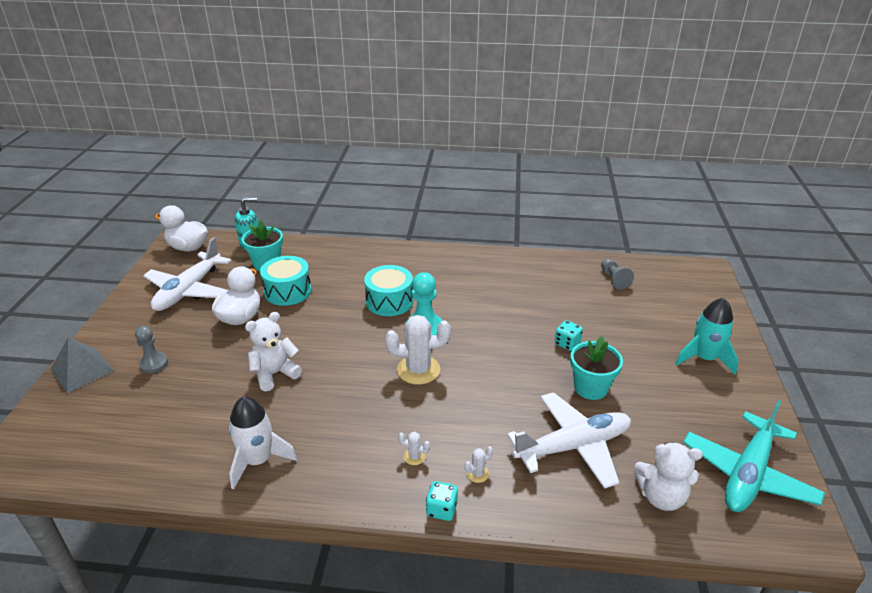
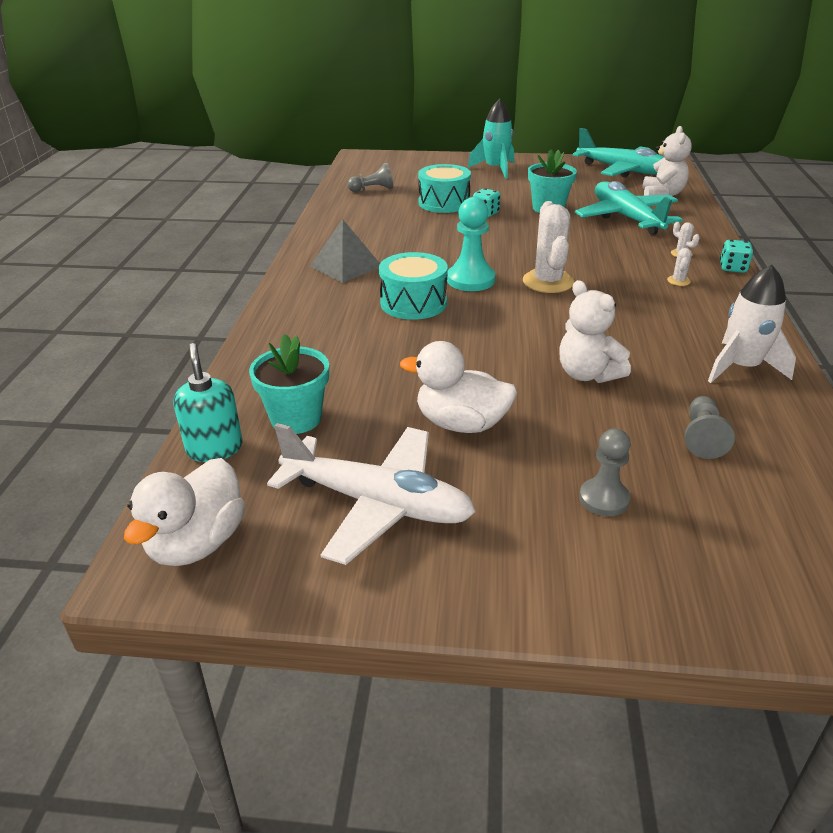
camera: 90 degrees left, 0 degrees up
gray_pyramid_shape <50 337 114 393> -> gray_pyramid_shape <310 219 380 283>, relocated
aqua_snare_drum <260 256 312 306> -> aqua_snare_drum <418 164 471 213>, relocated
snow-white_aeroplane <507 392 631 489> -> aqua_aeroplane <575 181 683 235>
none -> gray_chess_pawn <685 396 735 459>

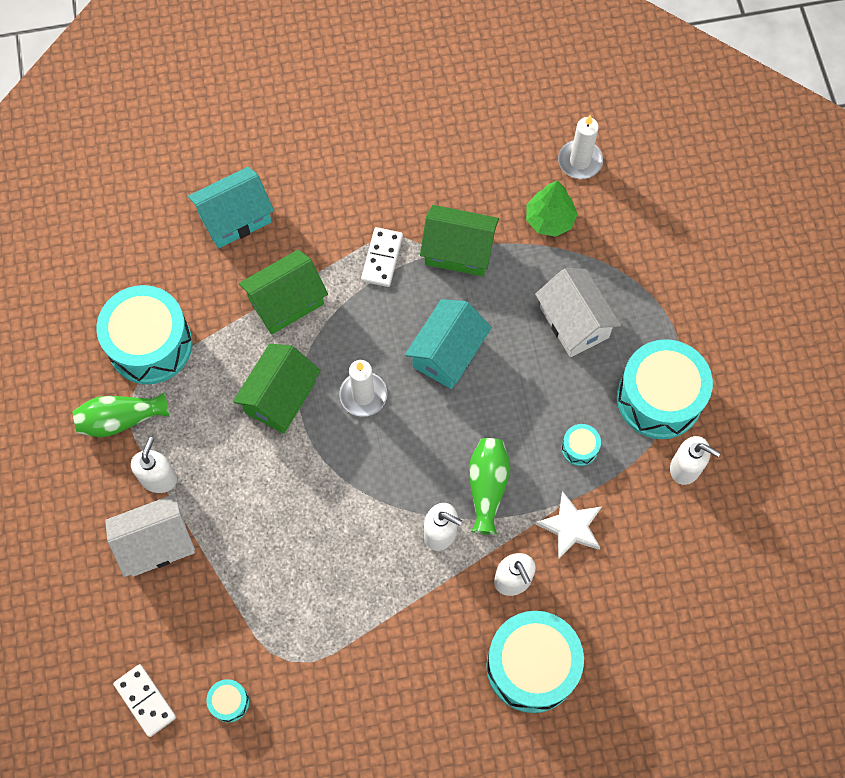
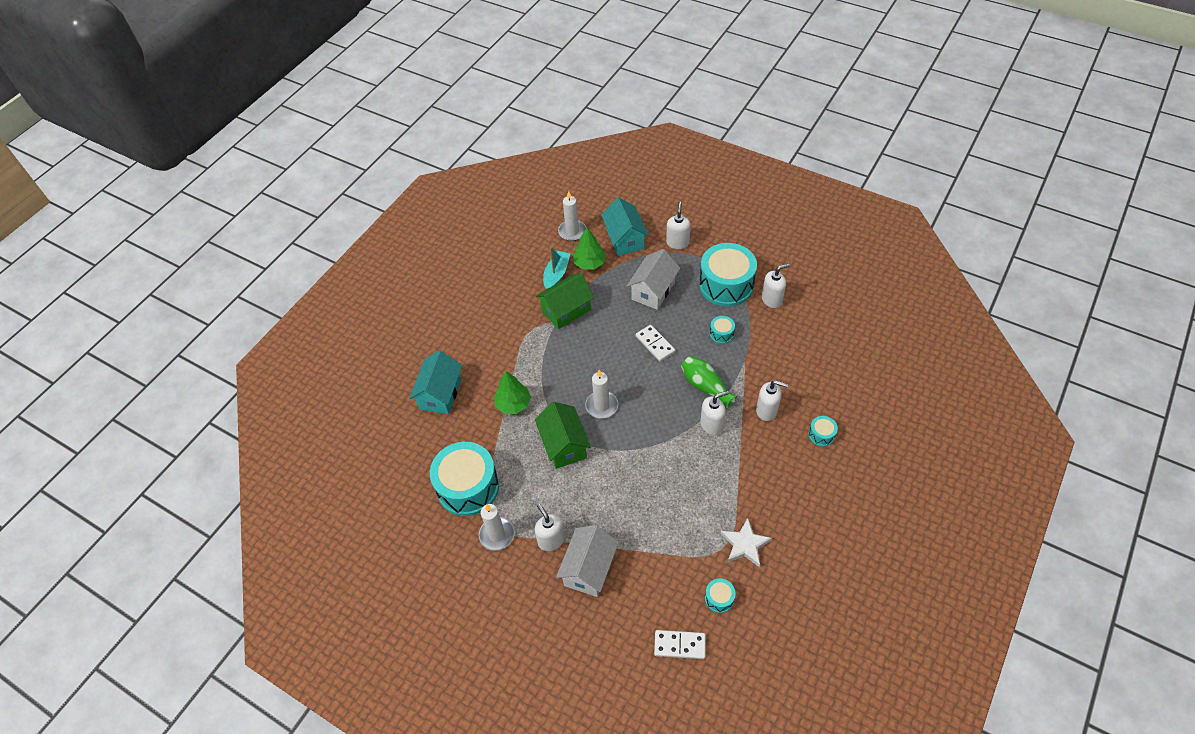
camera: 45 degrees left, 15 degrees down
emerald_tall_vase <72 392 169 437> -> snow-white_candle <478 504 515 550>
emerald_cottage <239 250 328 335> -> emerald_tree <494 371 531 414>
none -> aqua_sailboat <543 247 570 289>
aqua_cottage <405 299 492 389> -> aqua_cottage <601 197 649 256>, relocated
snow-white_cottage <535 269 621 357> -> snow-white_cottage <627 249 680 310>, 75 degrees counterclockwise
snow-white_domino <361 227 403 287> -> snow-white_domino <636 325 675 362>, relocated
none -> snow-white_soap_dispenser <666 202 691 249>
snow-white_five-pointed_star <536 491 602 559> -> snow-white_five-pointed_star <721 518 772 567>, relocated
aqua_snare_drum <486 611 584 713> -> aqua_snare_drum <808 416 838 447>, x0.43

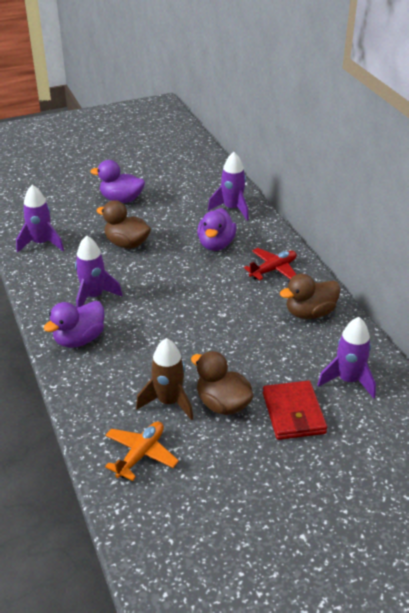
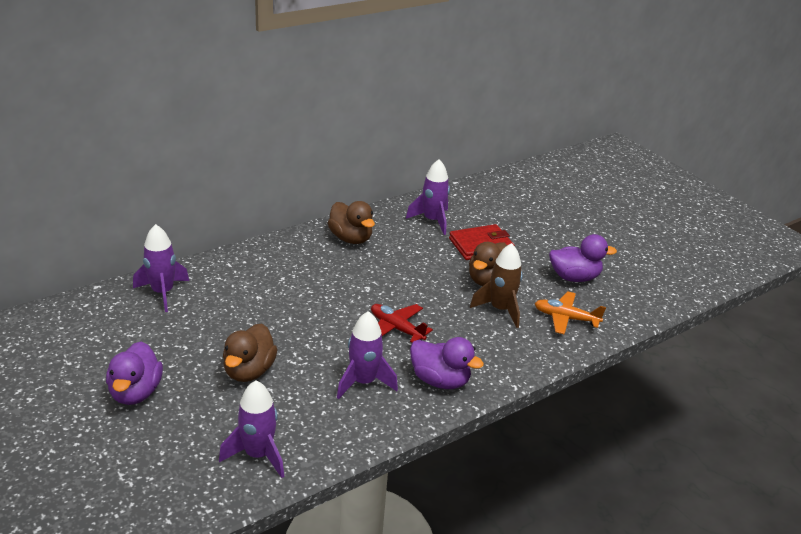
camera: 105 degrees left, 5 degrees down
red_aeroplane <244 248 297 280> -> red_aeroplane <371 304 433 343>, relocated
royal_purple_duck <197 208 237 251> -> royal_purple_duck <549 234 617 282>, relocated

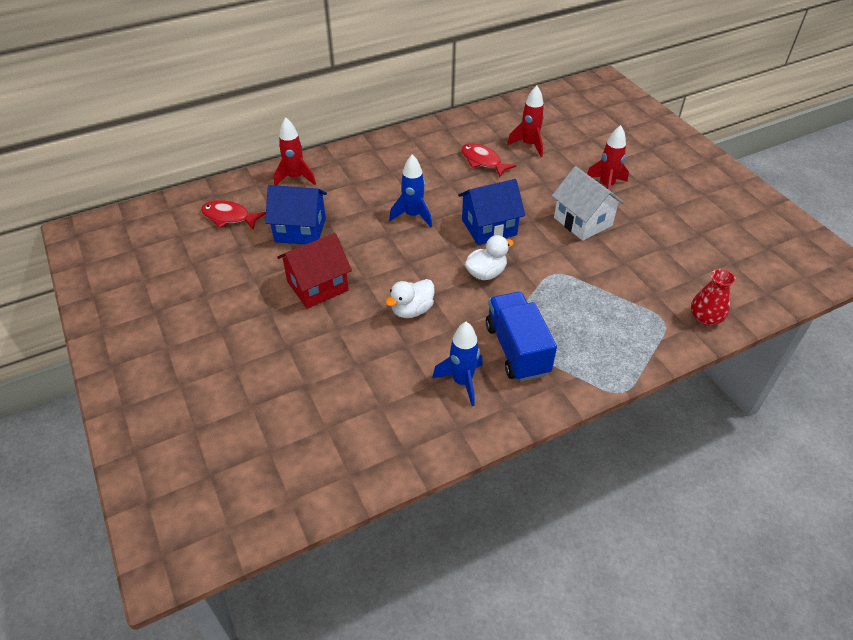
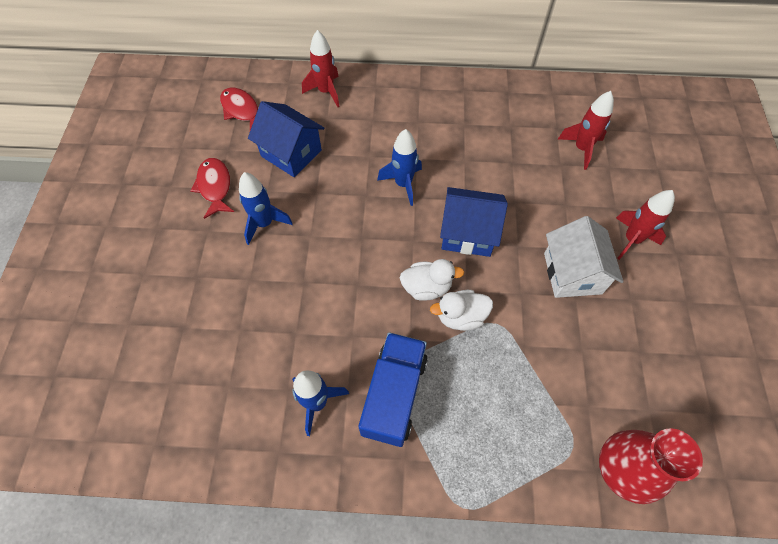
camera: 30 degrees right, 15 degrees up
red_fish <461 143 516 177> -> red_fish <190 158 234 219>, relocated
red_cottage <277 233 352 309> -> royal_blue_rocket <239 172 293 245>
snow-white_duck <385 279 434 318> -> snow-white_duck <430 290 493 331>, relocated
red_tall_vase <691 269 736 326> -> red_tall_vase <599 428 703 504>, x1.51

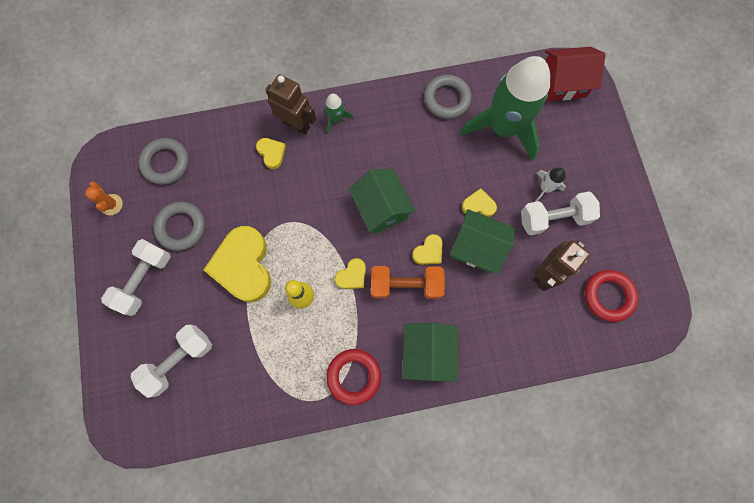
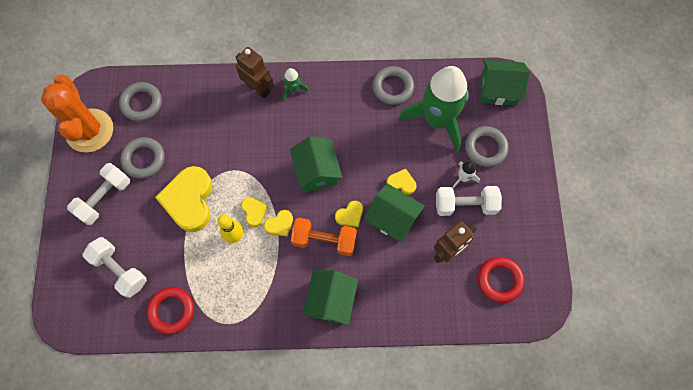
camera: 10 degrees right, 5 degrees down
orange_saguaro_cactus <85 182 123 215> -> orange_saguaro_cactus <41 74 113 153>, x2.47
snow-white_dumbbell <131 324 212 398> -> snow-white_dumbbell <83 237 147 298>, 75 degrees clockwise
red_ring <326 349 381 405> -> red_ring <146 287 194 335>, relocated
bright_yellow_love_heart <256 138 286 169> -> bright_yellow_love_heart <241 197 268 227>, relocated
none -> gray_ring <465 126 509 167>
red_cottage <545 47 606 101> -> emerald_cottage <481 60 530 105>

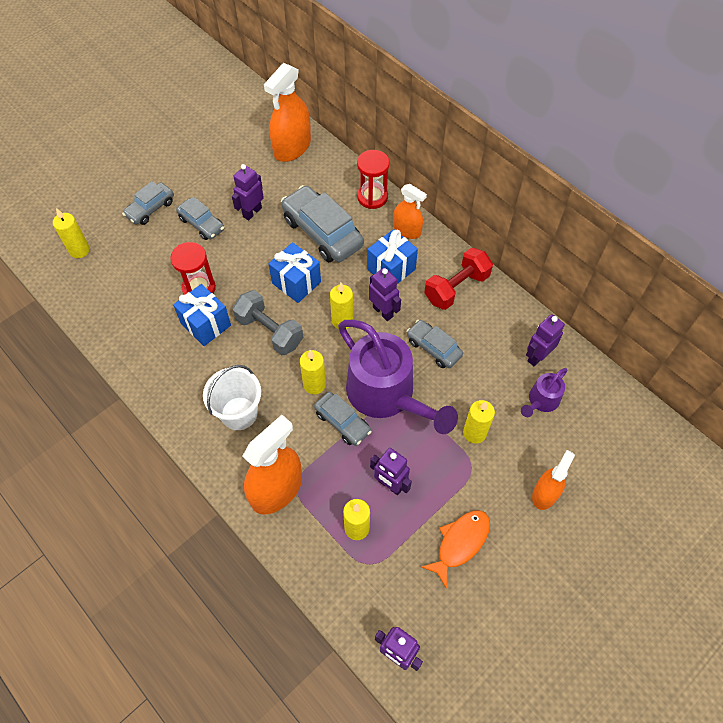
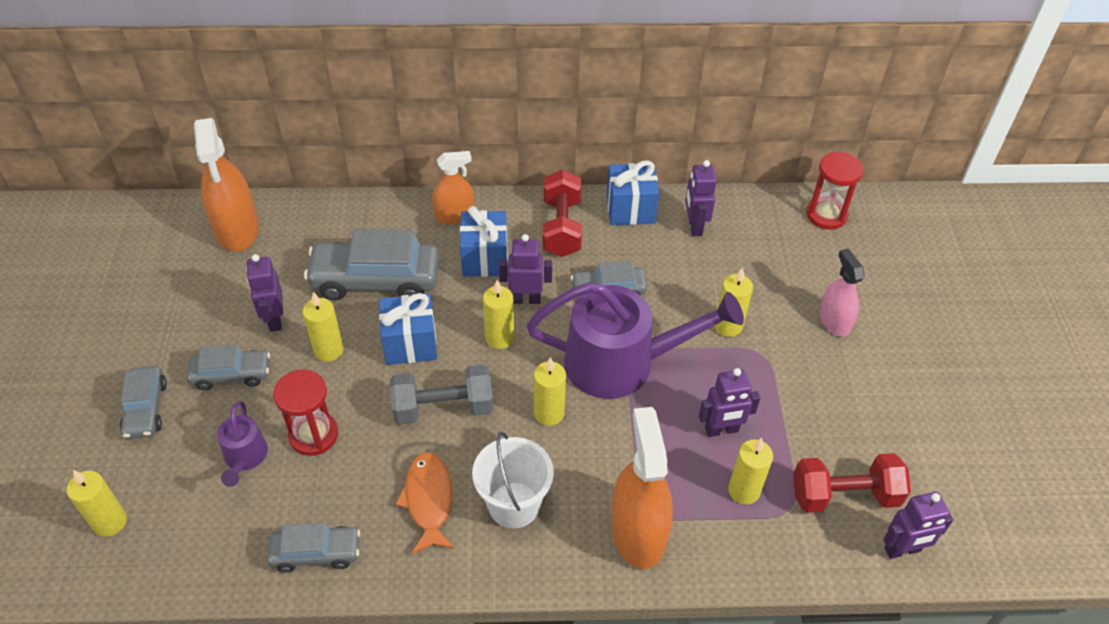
camera: 50 degrees left, 10 degrees down
royal_purple_sprinkling_can <521 368 568 417> -> royal_purple_sprinkling_can <217 401 268 487>, relocated
gray_automobile <314 392 372 446> -> gray_automobile <267 523 360 573>, relocated
none -> bright_yellow_candle <303 292 343 362>
orange_fish <421 510 490 589> -> orange_fish <396 452 455 554>, relocated
royal_blue_wrapped_gift <173 284 231 346> -> royal_blue_wrapped_gift <607 160 659 225>, relocated
none -> red_dumbbell <793 453 911 513>
red_sand_timer <357 150 390 209> -> red_sand_timer <806 152 864 230>, relocated
orange_sprayer <532 450 575 510> -> rose-pink_sprayer <819 249 865 337>

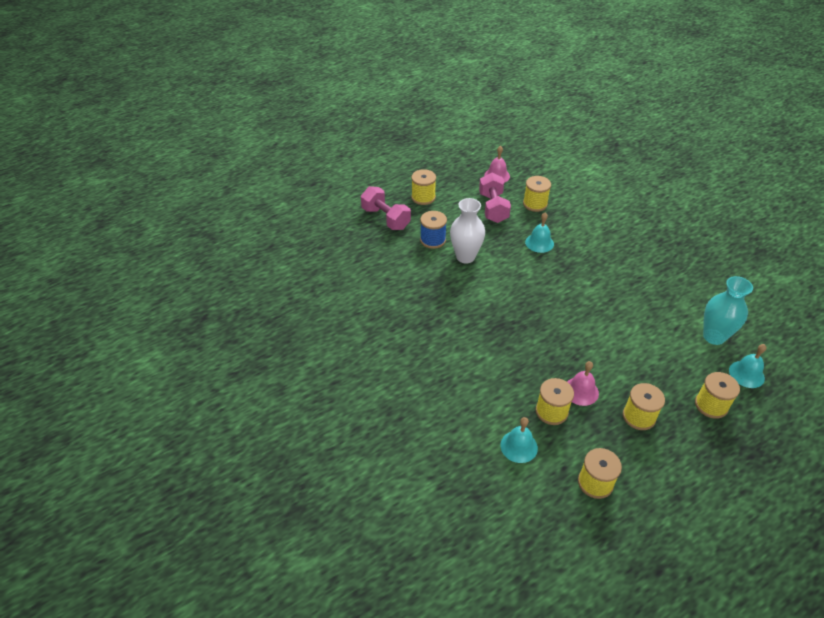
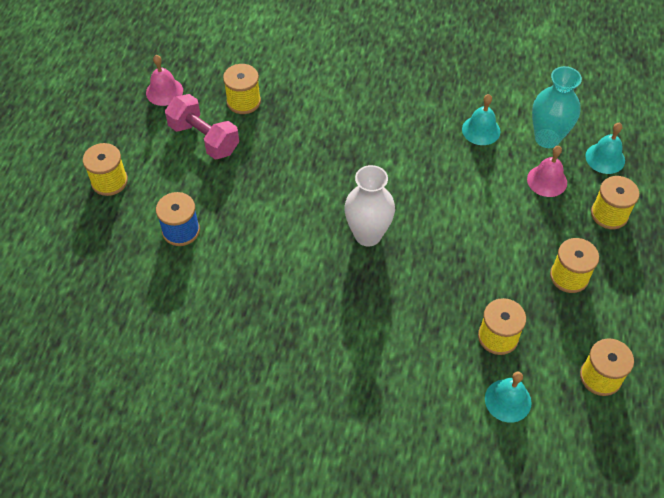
camera: 45 degrees left, 10 degrees up
snow-white_tall_vase <450 198 485 263> -> snow-white_tall_vase <344 165 395 246>, relocated
aqua_hand_bell <525 213 554 253> -> aqua_hand_bell <462 94 500 145>, relocated
rose-pink_hand_bell <567 361 599 406> -> rose-pink_hand_bell <527 146 567 197>, relocated
rose-pink_dumbbell <361 186 411 230> -> none

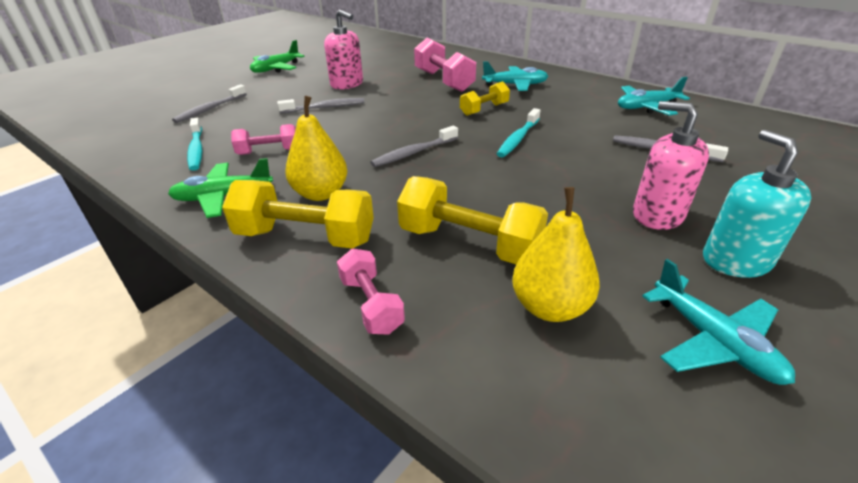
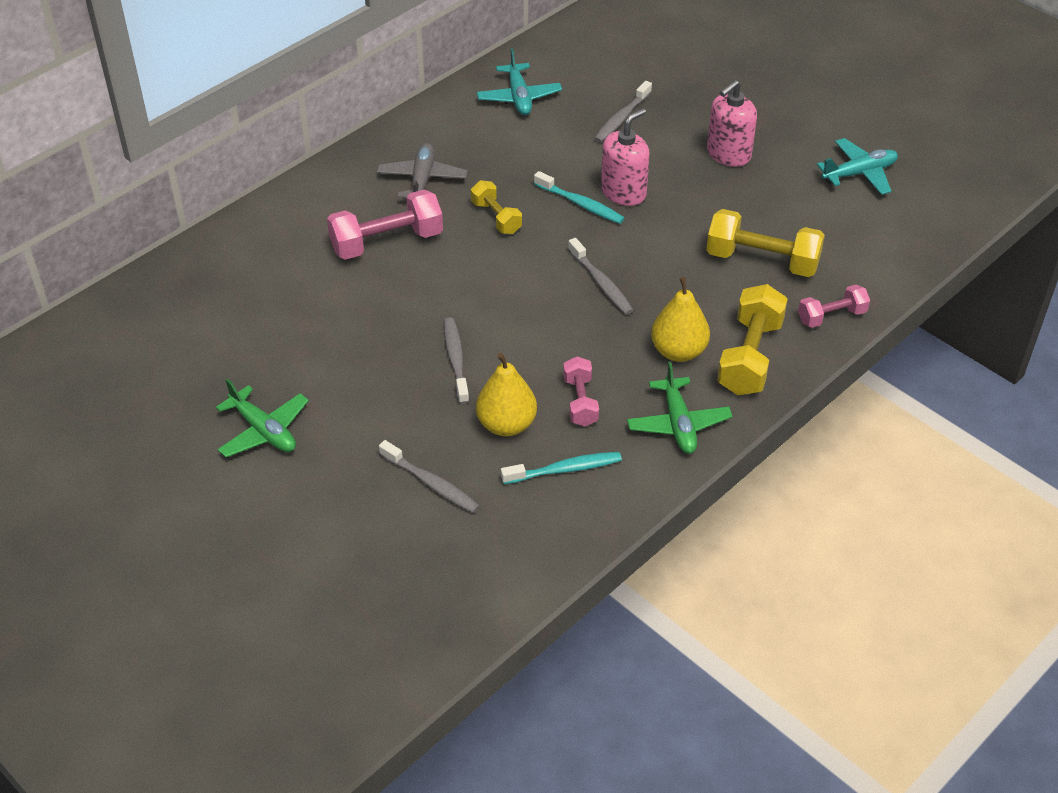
camera: 85 degrees left, 10 degrees up
aqua_aeroplane <482 62 548 91> -> gray_aeroplane <377 143 468 198>
bright_yellow_pear_fruit <512 187 600 322> -> bright_yellow_pear_fruit <476 353 537 436>, relocated
rose-pink_soap_dispenser <324 10 363 89> -> rose-pink_soap_dispenser <601 108 650 206>, relocated
bright_yellow_dumbbell <397 176 548 264> -> bright_yellow_dumbbell <706 209 825 277>, 75 degrees clockwise
aqua_soap_dispenser <703 130 811 278> -> none

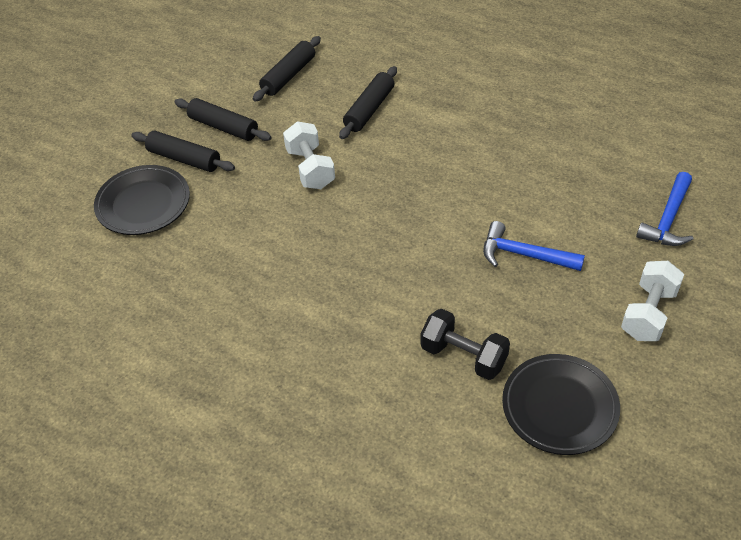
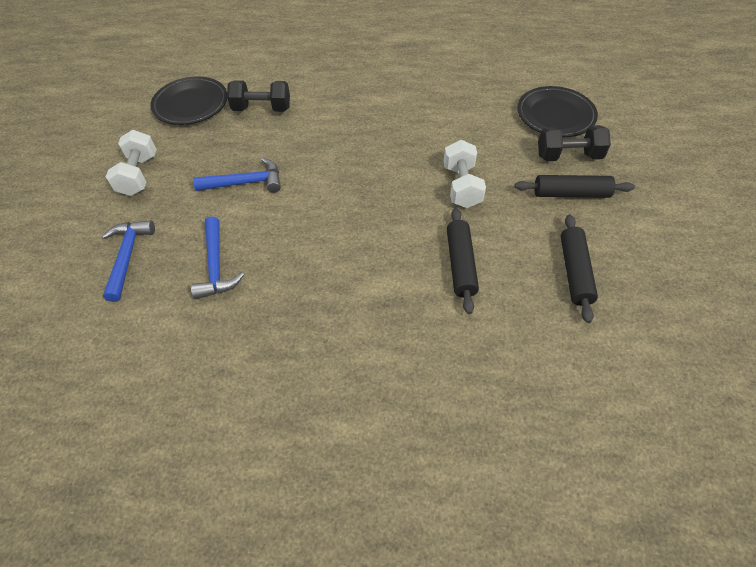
camera: 150 degrees right, 5 degrees up
none -> royal_blue_claw_hammer <191 216 244 299>
snow-white_dumbbell <283 121 335 189> -> snow-white_dumbbell <444 140 486 208>, 45 degrees clockwise
ebony_rolling_pin <131 131 235 172> -> ebony_dumbbell <538 125 611 161>

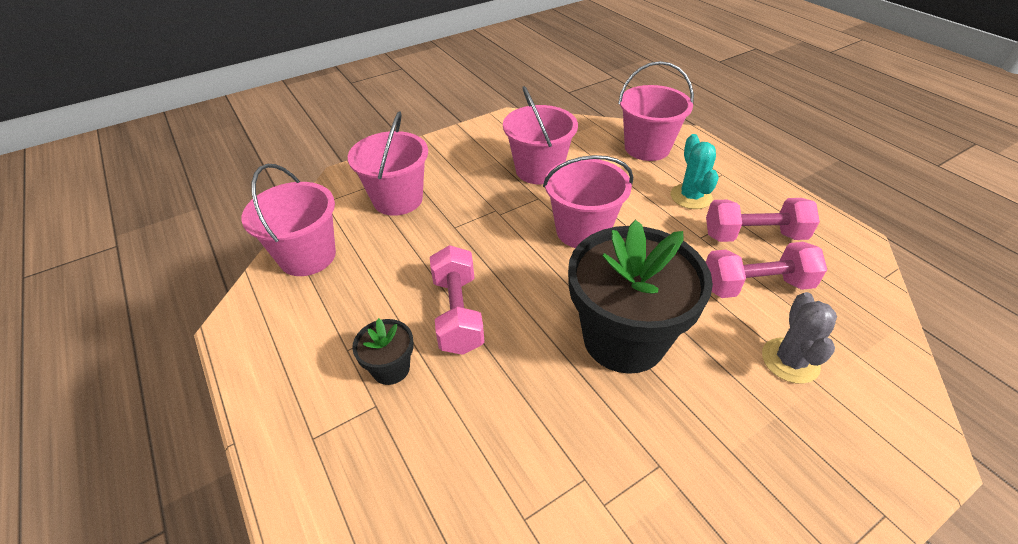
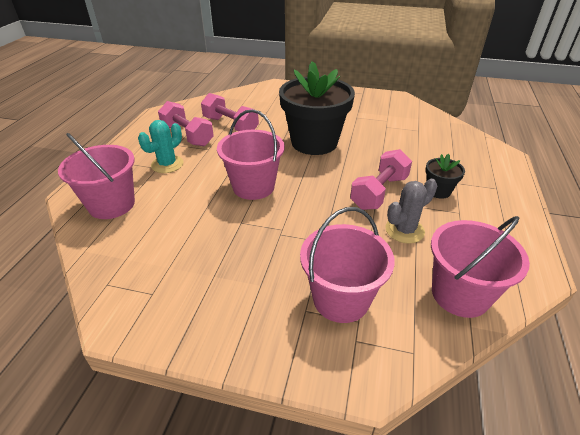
camera: 135 degrees left, 5 degrees down
gray_saguaro_cactus <762 292 837 384> -> gray_saguaro_cactus <385 178 437 244>, relocated
rose-pink_pail <503 86 578 185> -> none

